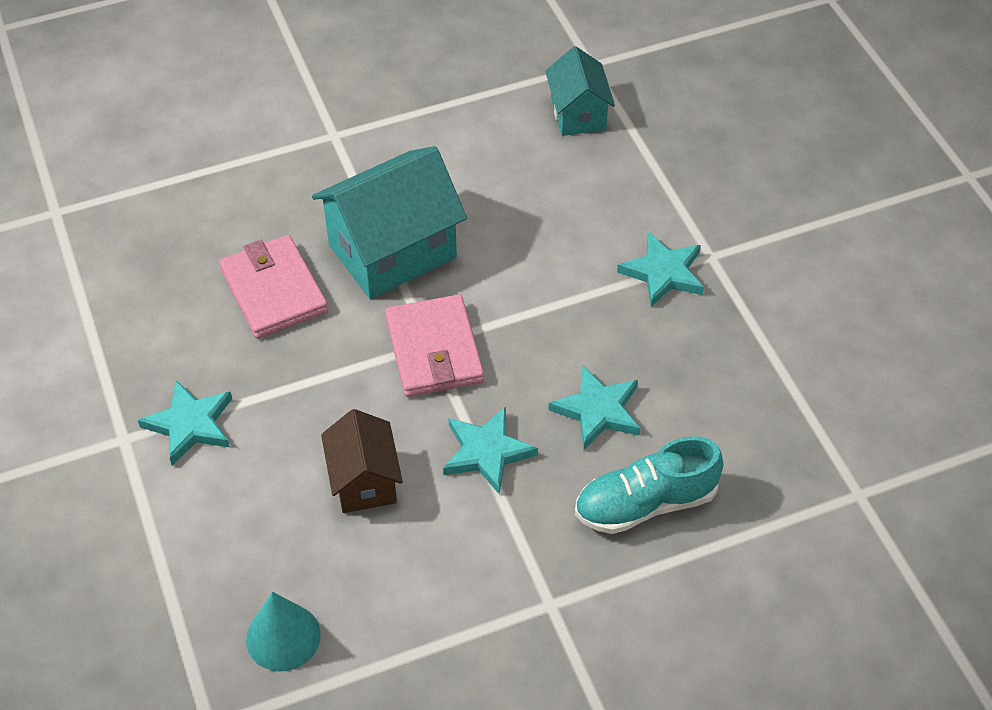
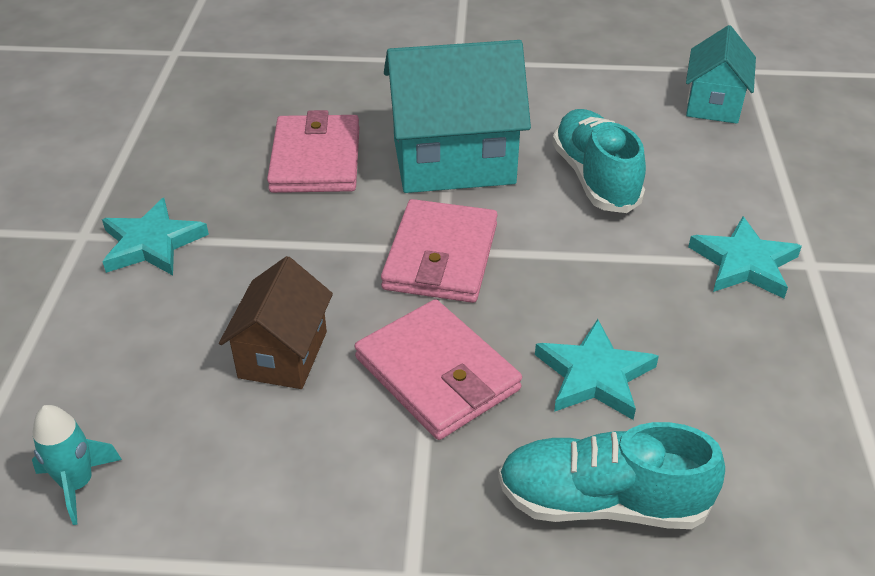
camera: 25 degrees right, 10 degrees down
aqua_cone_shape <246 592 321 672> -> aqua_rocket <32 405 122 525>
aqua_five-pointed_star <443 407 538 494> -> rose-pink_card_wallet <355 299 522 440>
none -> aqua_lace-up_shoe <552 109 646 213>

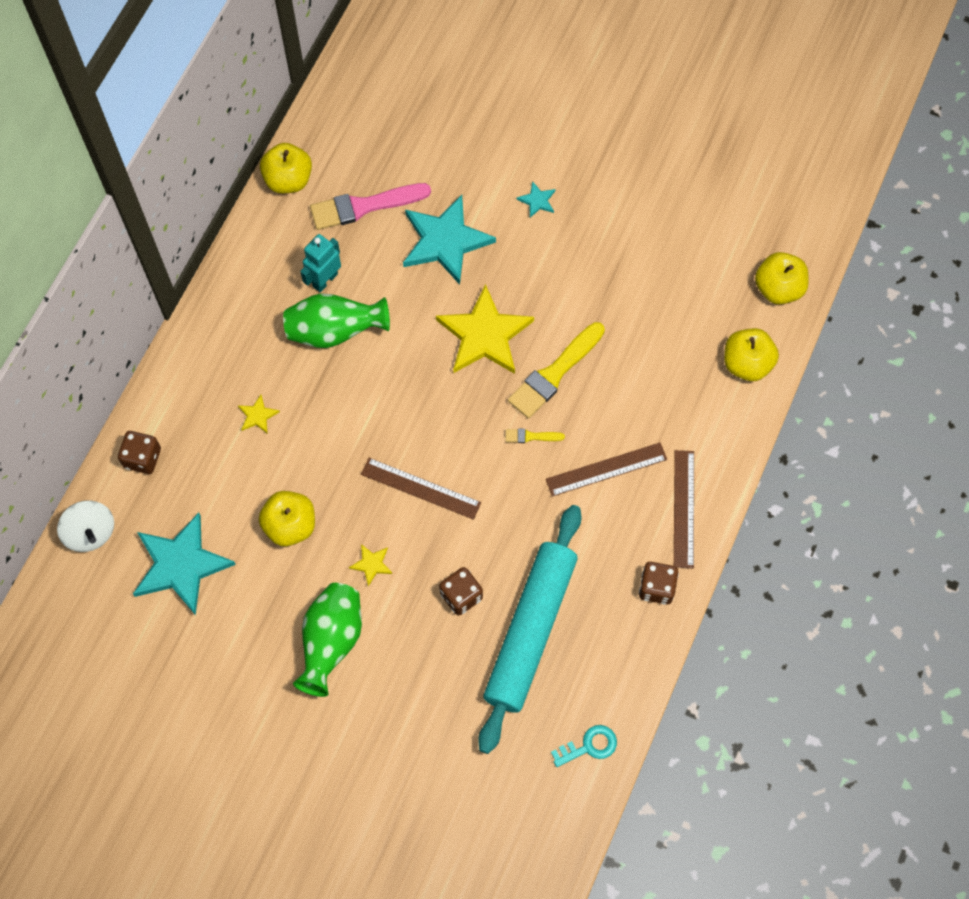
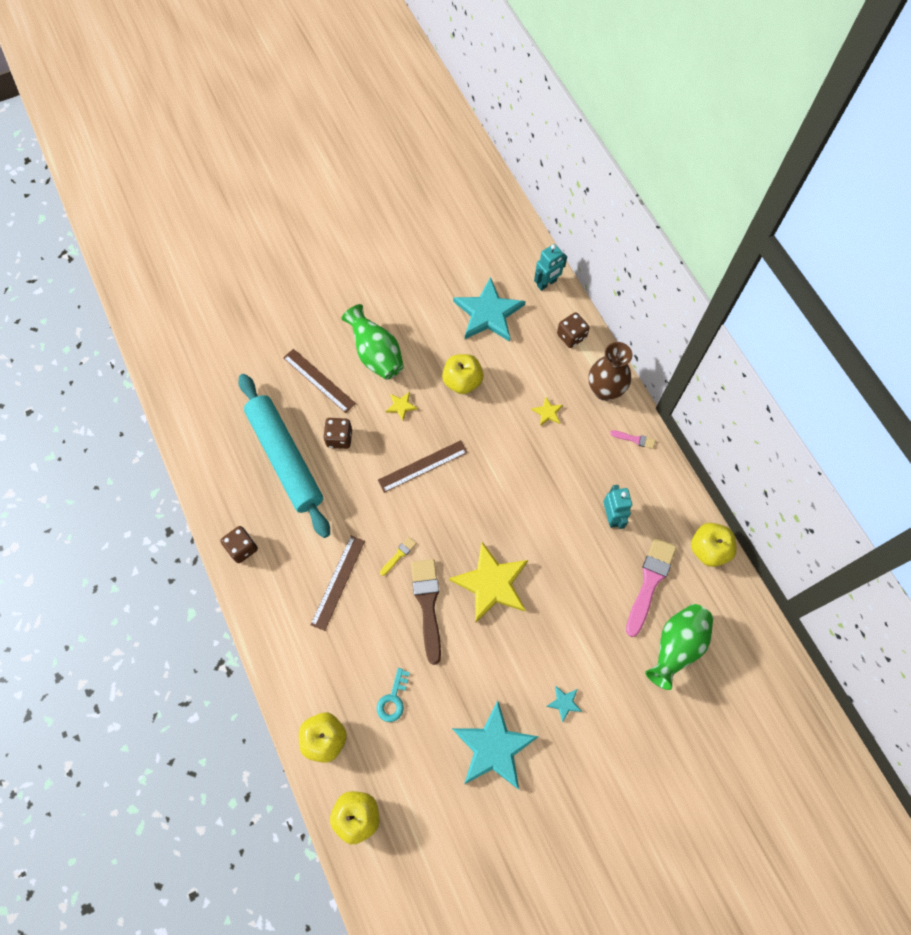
camera: 130 degrees right, 0 degrees up
brown_straightedge <674 450 694 568> -> brown_straightedge <283 349 356 413>, relocated
aqua_key <551 725 617 767> -> aqua_key <377 668 410 722>, relocated
bright_yellow_paintbrush <508 322 605 419> -> brown_paintbrush <411 559 441 665>
aqua_five-pointed_star <403 195 496 285> -> aqua_five-pointed_star <452 700 539 790>, relocated
snow-white_spinning_top <57 500 114 552> -> aqua_robot_figure <534 244 567 291>
none -> brown_tall_vase <589 342 632 401>
none -> rose-pink_paintbrush <610 430 656 449>
emerald_tall_vase <283 293 390 348> -> emerald_tall_vase <645 604 713 690>, relocated

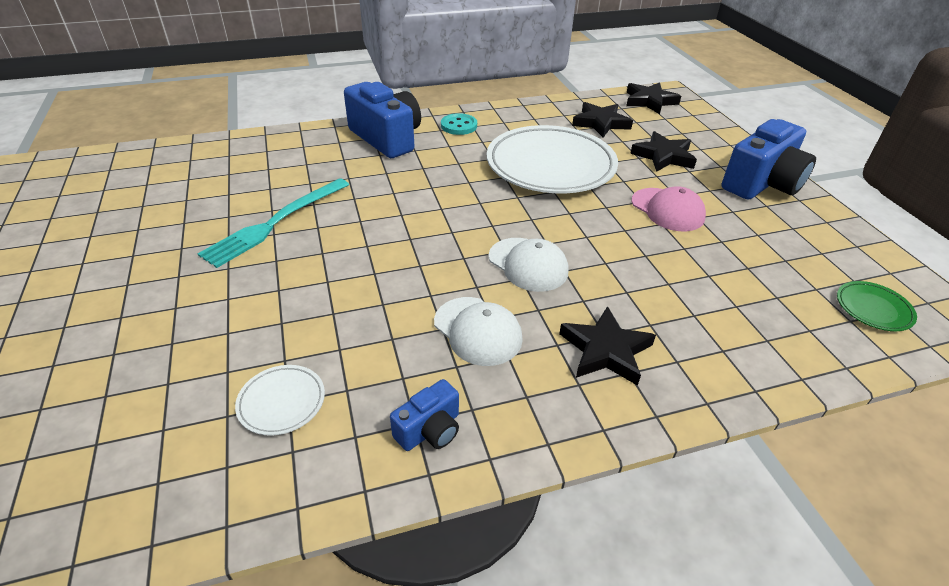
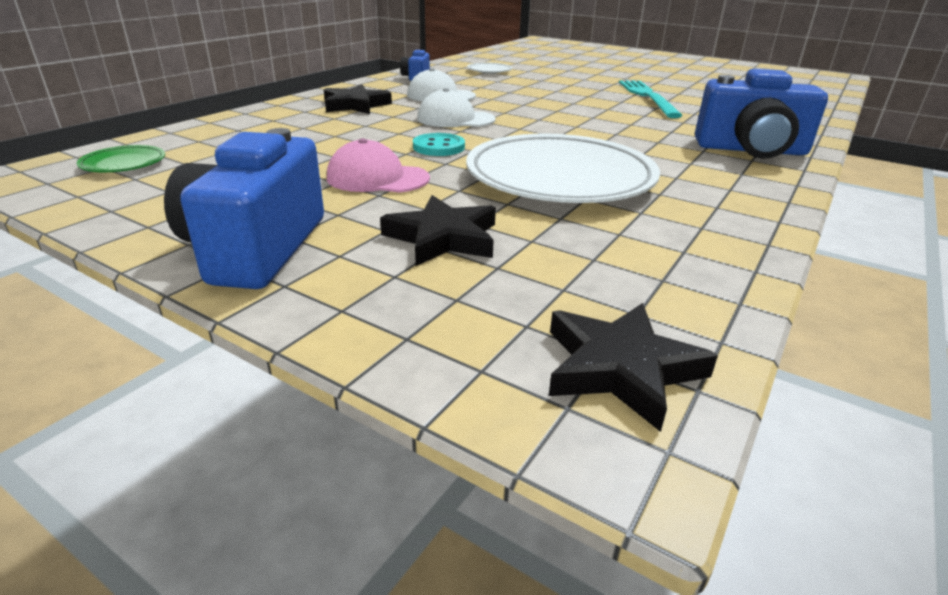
camera: 140 degrees right, 10 degrees down
aqua_sewing_button <441 113 477 135> -> aqua_sewing_button <413 133 465 156>, relocated
ebony_five-pointed_star <572 102 633 137> -> none

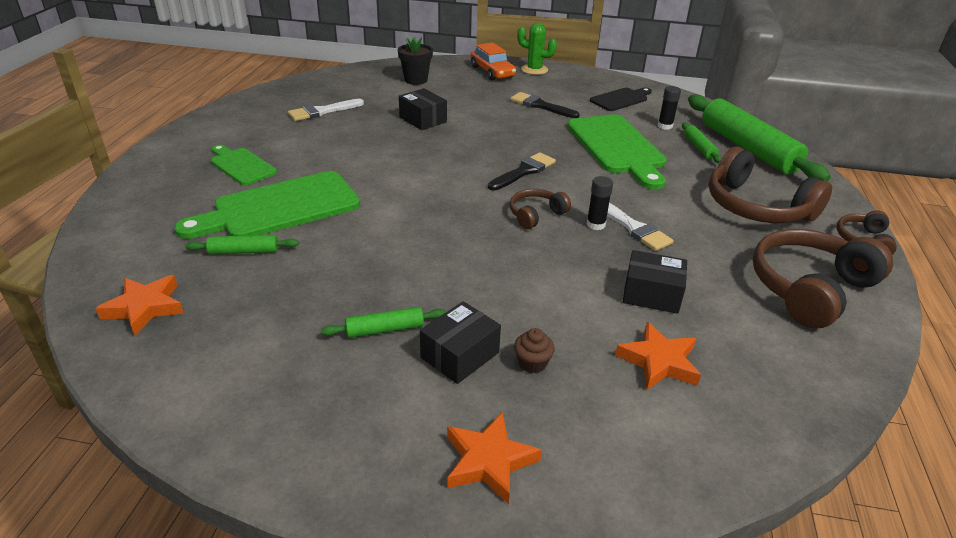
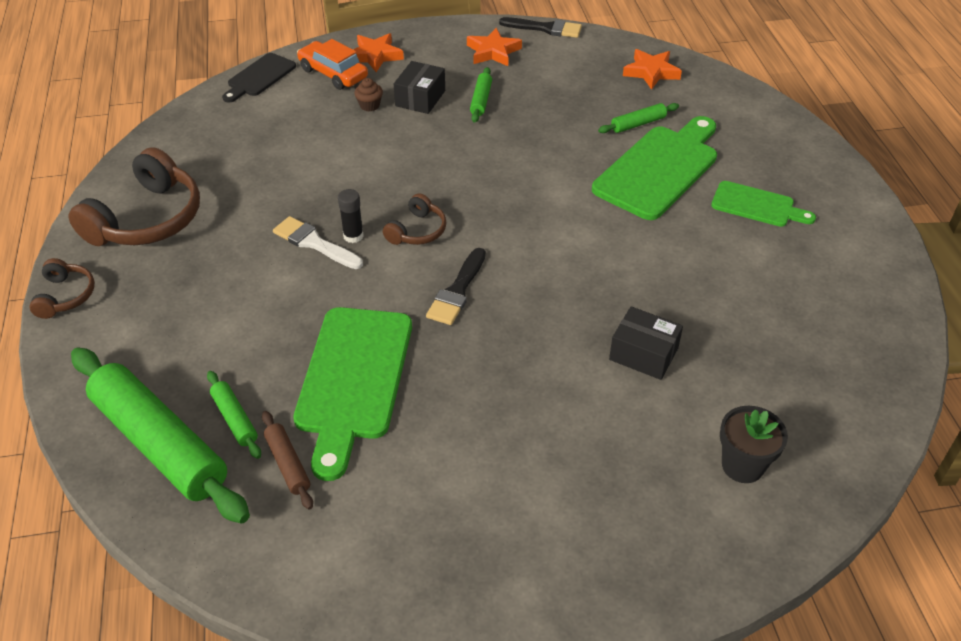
camera: 160 degrees right, 10 degrees up
ebony_bread_board <590 87 652 111> -> ebony_bread_board <222 53 296 102>, relocated
ebony_glue <658 86 681 130> -> brown_rolling_pin <262 411 313 510>
emerald_bread_board <567 114 667 189> -> emerald_bread_board <293 307 412 481>, 135 degrees counterclockwise
orange_automobile <471 42 516 80> -> orange_automobile <297 39 368 90>, relocated
orange_five-pointed_star <615 322 701 390> -> orange_five-pointed_star <467 28 522 66>, relocated
emerald_rolling_pin <321 307 446 338> -> emerald_rolling_pin <470 67 492 123>, 45 degrees counterclockwise
ebony_paintbrush <510 92 580 118> -> ebony_paintbrush <499 17 582 38>, relocated
snow-white_paintbrush <288 99 364 121> -> none
emerald_saguaro_cactus <517 23 557 75> -> none
ebony_parcel <623 250 687 314> -> none
brown_headphones <709 147 832 223> -> none

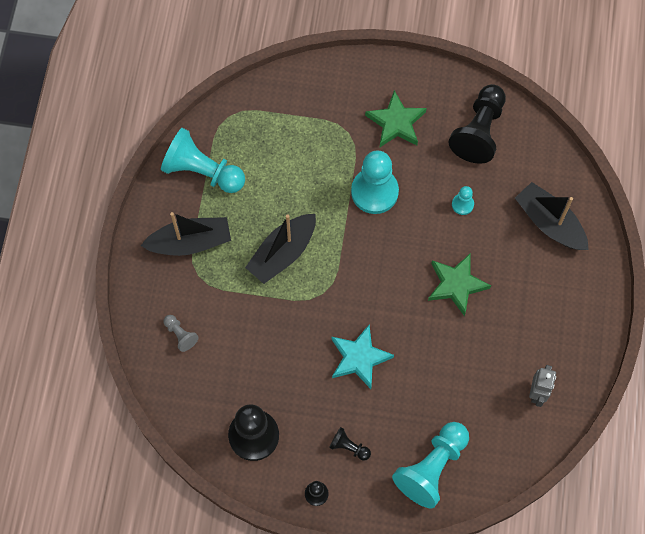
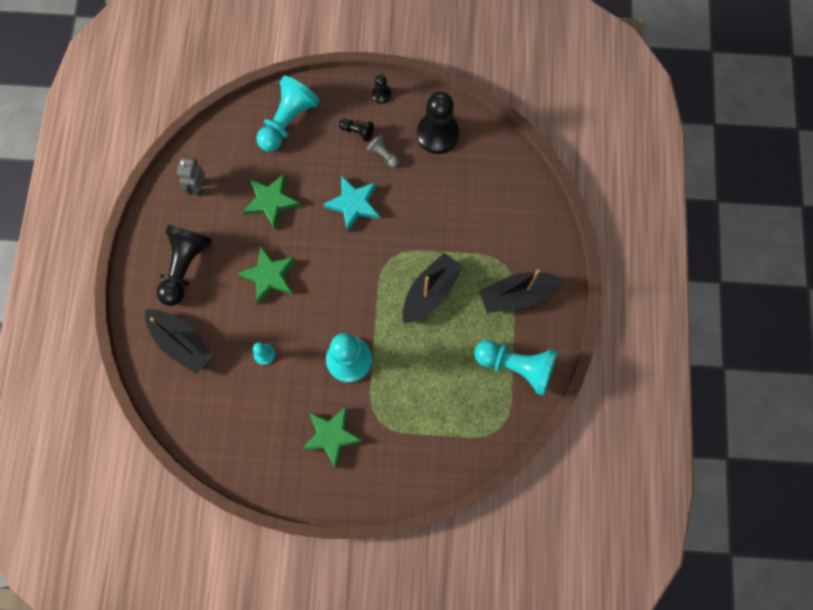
camera: 175 degrees right, 5 degrees up
ebony_chess_pawn <449 84 506 164> -> ebony_chess_pawn <157 225 212 306>, relocated
none -> emerald_five-pointed_star <242 173 301 229>
gray_chess_pawn <164 315 199 352> -> gray_chess_pawn <367 134 399 168>, relocated

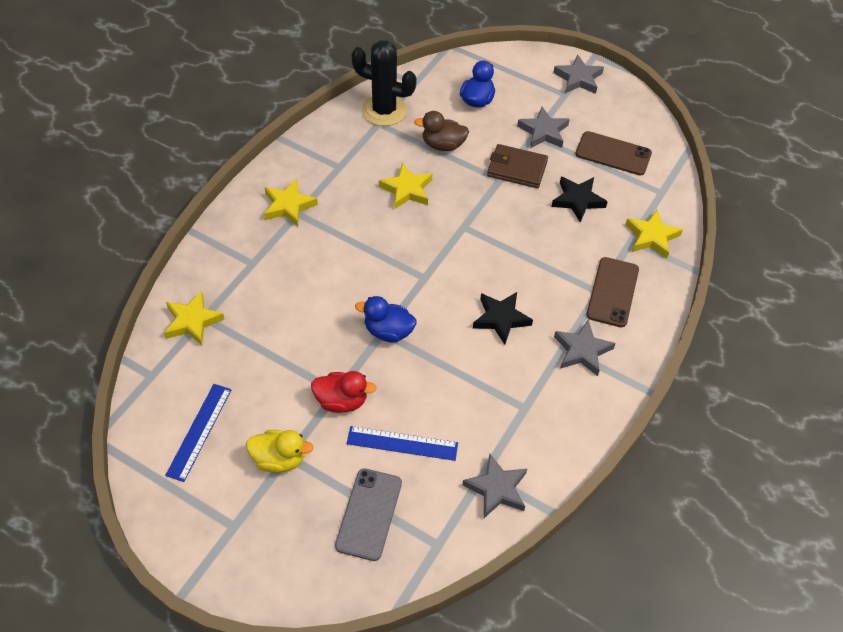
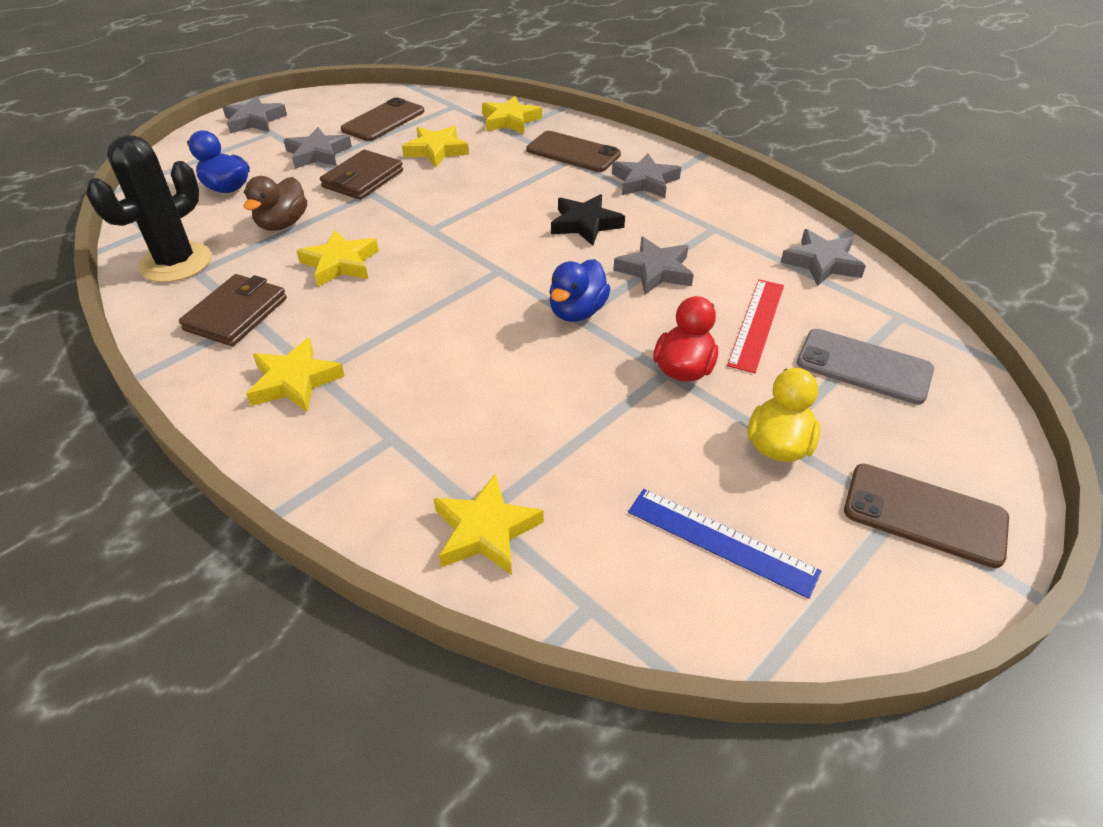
camera: 75 degrees left, 10 degrees down
none -> brown_card_wallet <179 274 287 346>
ebony_five-pointed_star <551 177 608 222> -> bright_yellow_five-pointed_star <402 126 469 167>
none -> gray_five-pointed_star <613 237 694 295>
royal_blue_straightedge <347 426 458 461> -> red_straightedge <727 280 784 373>
none -> brown_smartphone <844 464 1009 568>

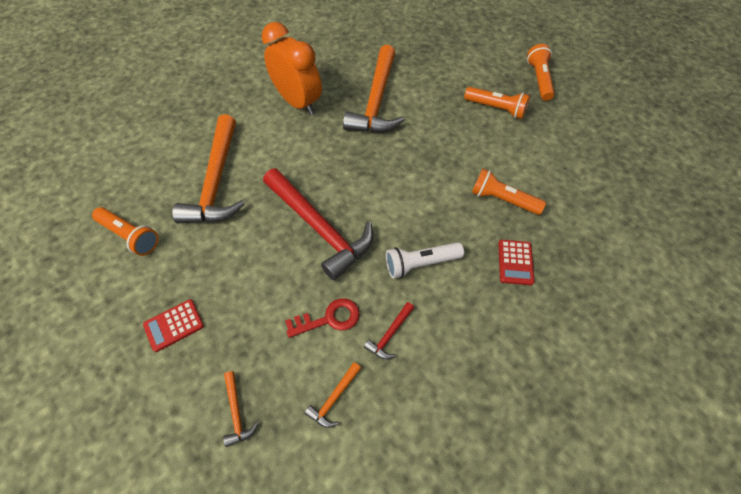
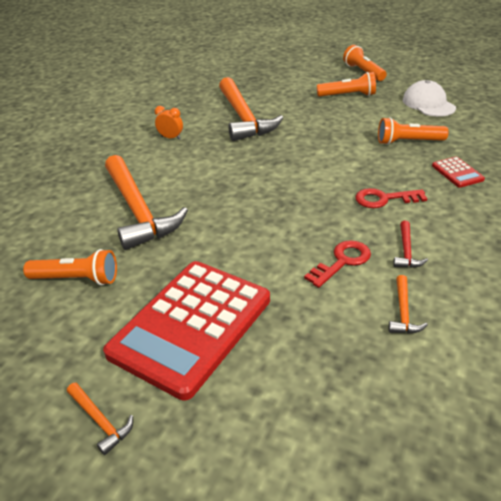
camera: 25 degrees left, 20 degrees down
orange_claw_hammer <223 371 258 447> -> orange_claw_hammer <67 383 133 455>, relocated
red_calculator <143 299 204 352> -> red_calculator <103 261 270 400>, x2.43
orange_bedside_clock <262 22 322 115> -> orange_bedside_clock <155 106 183 140>, x0.42
snow-white_pocket_torch <386 242 464 279> -> red_key <355 188 427 208>
none -> snow-white_baseball_cap <403 80 456 117>
red_claw_hammer <263 168 373 280> -> none

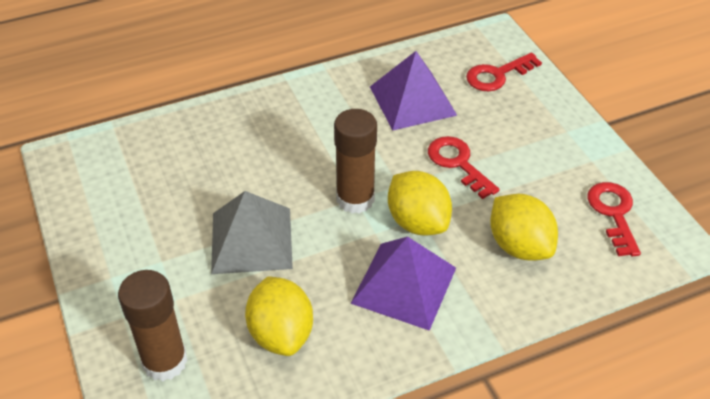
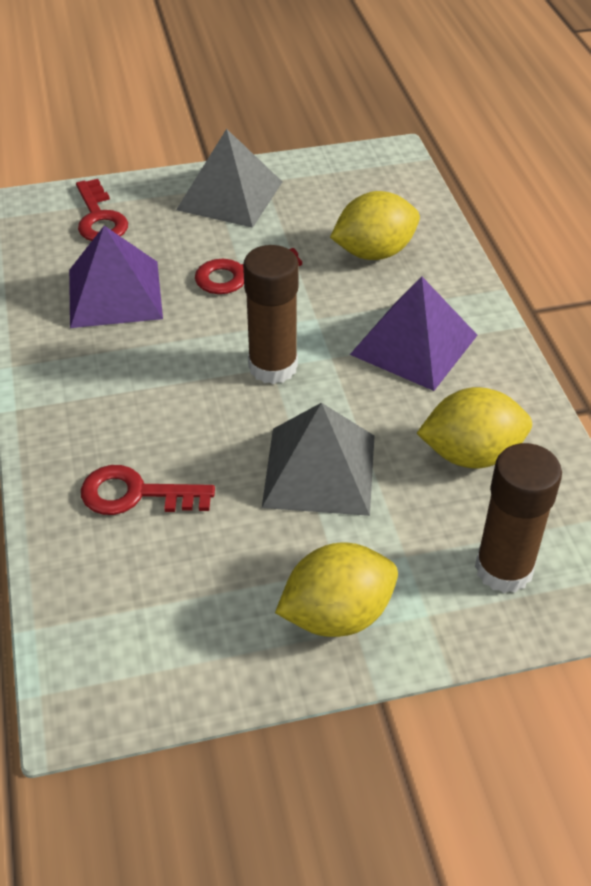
camera: 80 degrees left, 0 degrees up
red_key <587 182 641 257> -> red_key <81 465 215 515>, relocated
none -> gray_pyramid_shape <176 129 282 228>
bright_yellow_citrus_fruit <388 171 452 236> -> bright_yellow_citrus_fruit <275 543 398 637>, relocated

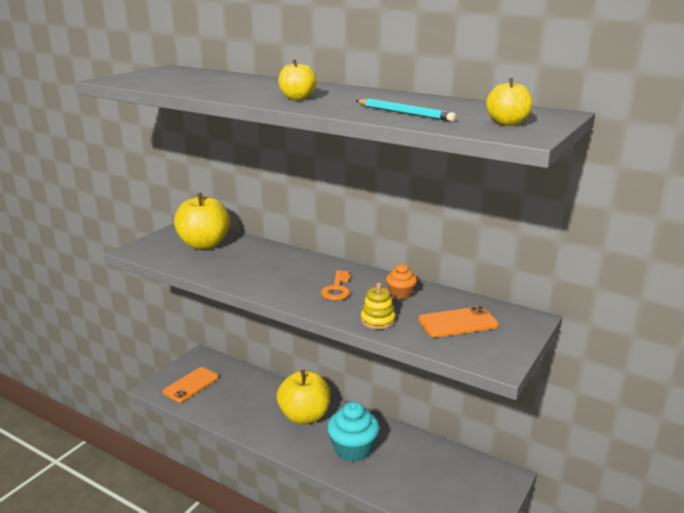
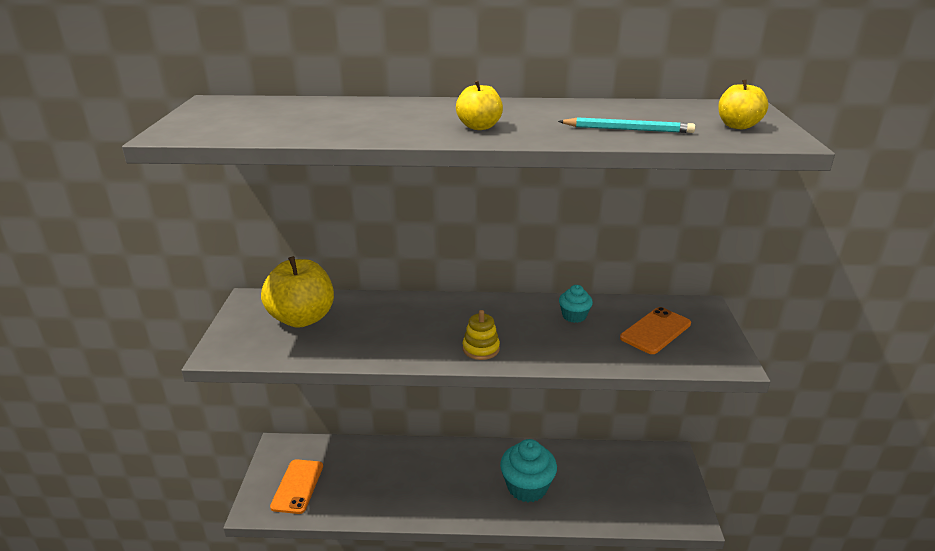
camera: 30 degrees left, 5 degrees up
bright_yellow_stacking_toy <361 283 395 329> -> bright_yellow_stacking_toy <463 310 500 360>, relocated
orange_fairy_cake <386 264 417 299> -> aqua_fairy_cake <559 285 593 323>
bright_yellow_apple_fruit <277 370 330 424> -> none
orange_key <321 270 350 300> -> none

